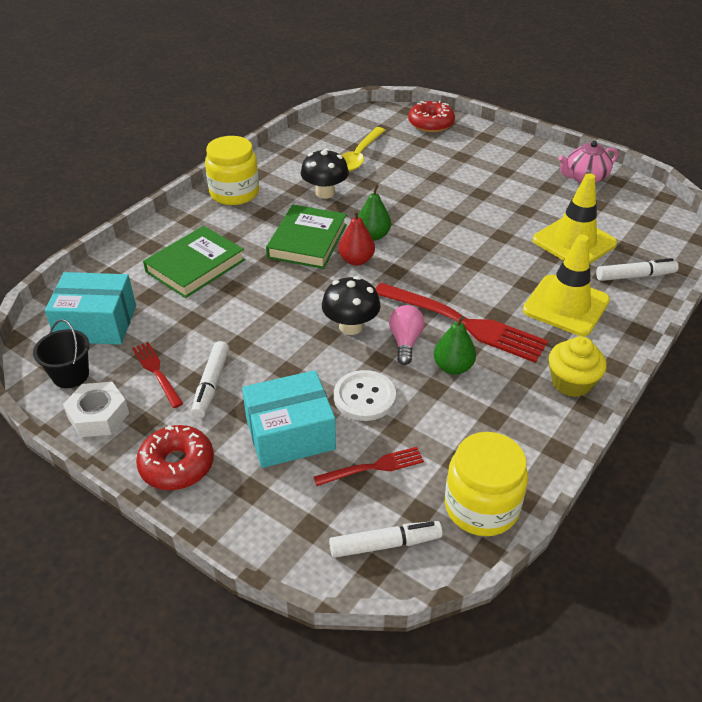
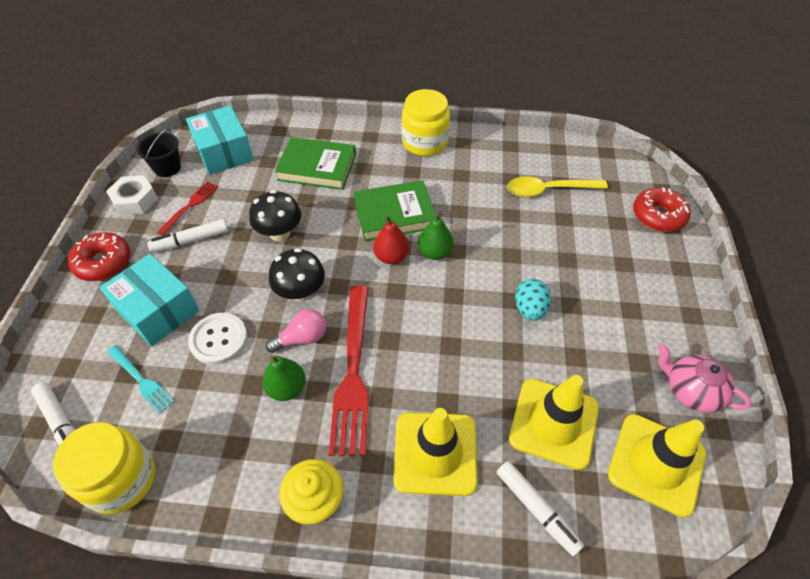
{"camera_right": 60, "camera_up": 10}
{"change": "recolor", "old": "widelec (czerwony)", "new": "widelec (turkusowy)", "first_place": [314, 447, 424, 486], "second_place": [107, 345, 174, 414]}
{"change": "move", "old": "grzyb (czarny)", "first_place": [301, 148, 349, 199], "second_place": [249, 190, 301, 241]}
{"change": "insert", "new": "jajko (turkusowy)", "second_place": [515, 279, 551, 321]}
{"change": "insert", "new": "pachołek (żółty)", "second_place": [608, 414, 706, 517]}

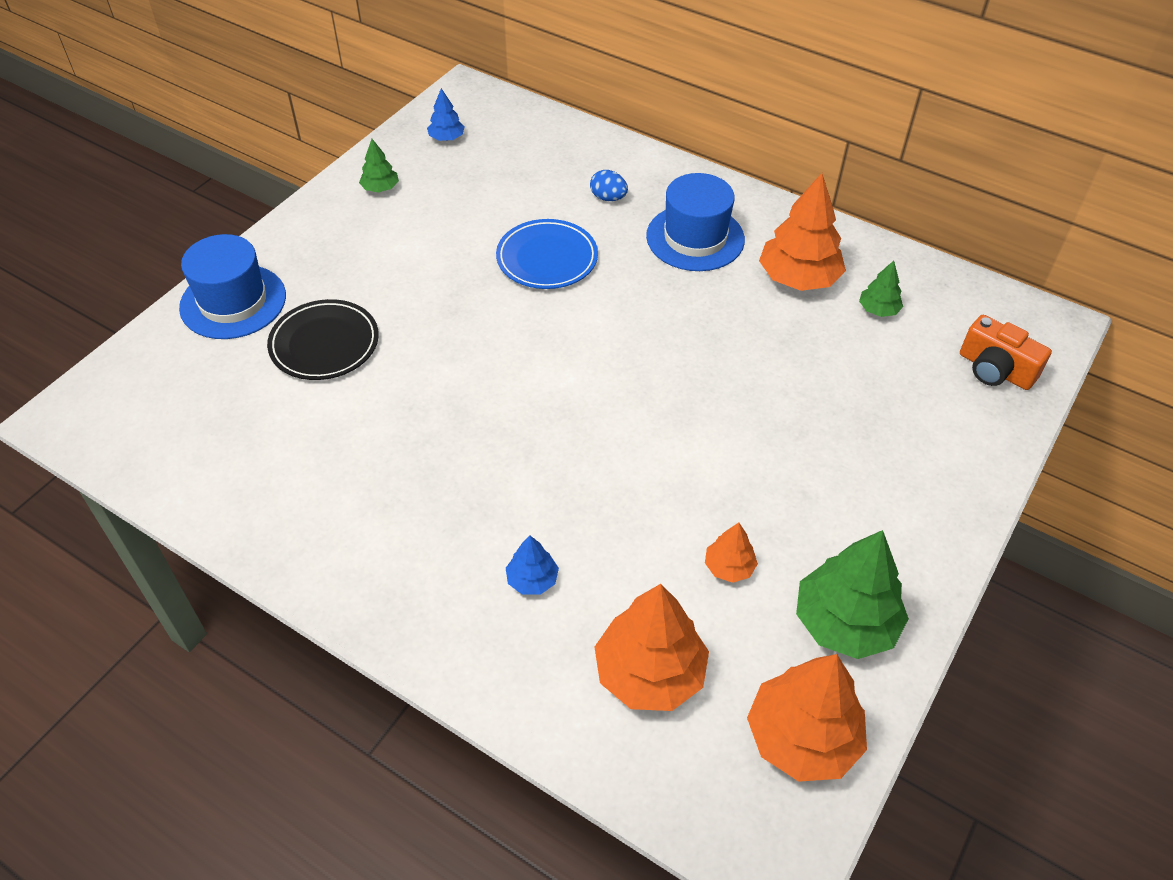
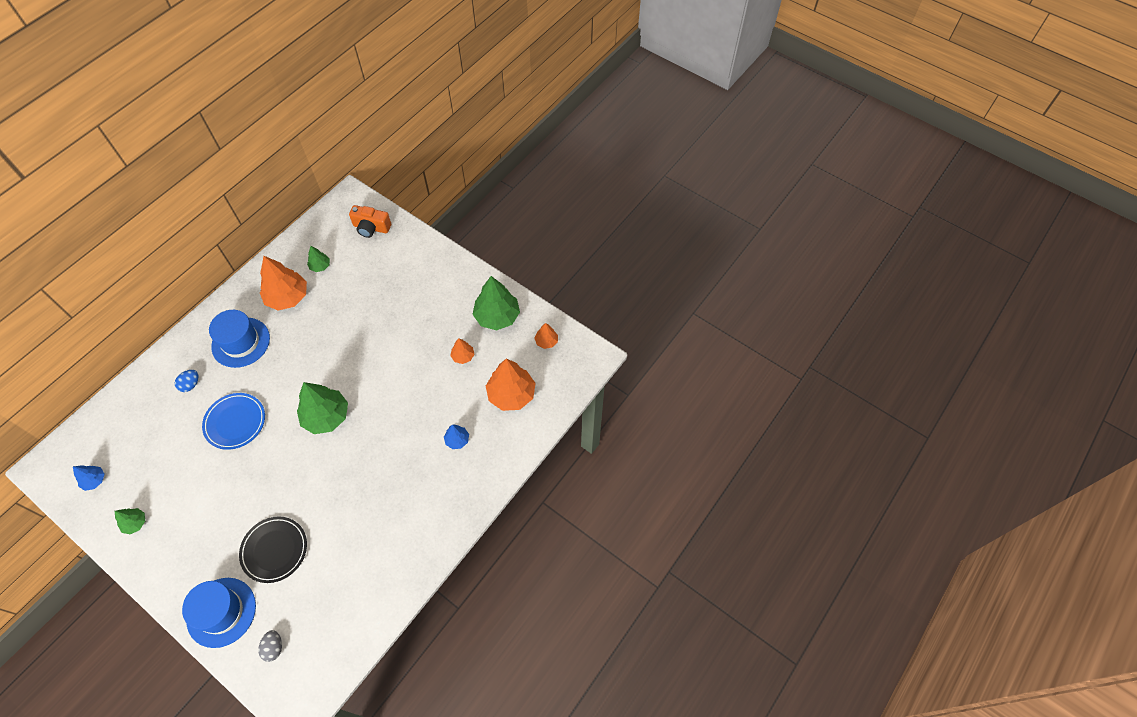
{"camera_right": -85, "camera_up": 10}
{"change": "insert", "new": "jajko (szary)", "second_place": [258, 630, 282, 662]}
{"change": "insert", "new": "drzewko (zielony)", "second_place": [297, 382, 348, 434]}
{"change": "rotate", "old": "aparat fotograficzny (pomarańczowy)", "first_place": [960, 315, 1052, 390], "second_place": [349, 205, 391, 238], "degrees": 60}
{"change": "resize", "old": "drzewko (pomarańczowy)", "first_place": [747, 654, 867, 782], "second_place": [534, 323, 558, 349], "factor": 0.5}

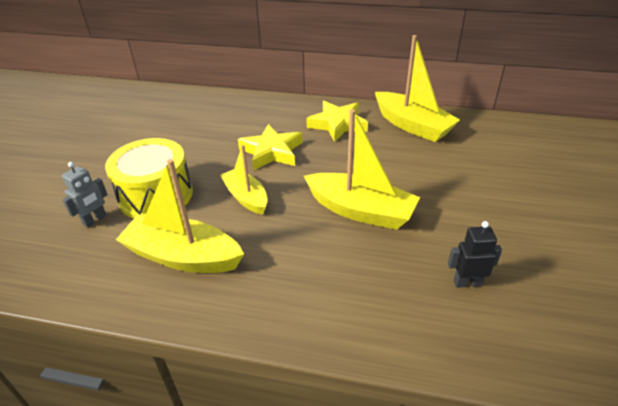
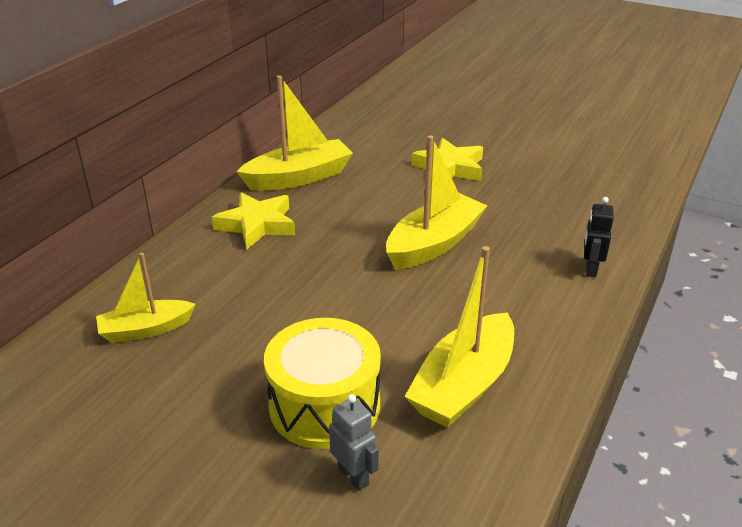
{"camera_right": -75, "camera_up": -5}
{"change": "move", "old": "łódka (żółty)", "first_place": [220, 145, 268, 215], "second_place": [96, 253, 196, 343]}
{"change": "move", "old": "gwiazda (żółty)", "first_place": [238, 124, 303, 170], "second_place": [412, 138, 483, 181]}
{"change": "move", "old": "robot (czarny)", "first_place": [448, 221, 502, 288], "second_place": [584, 197, 614, 277]}

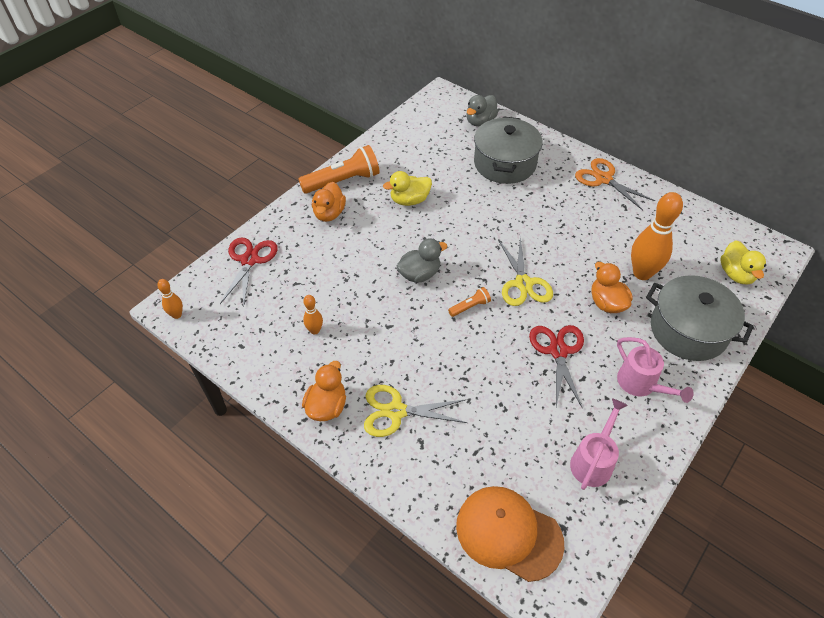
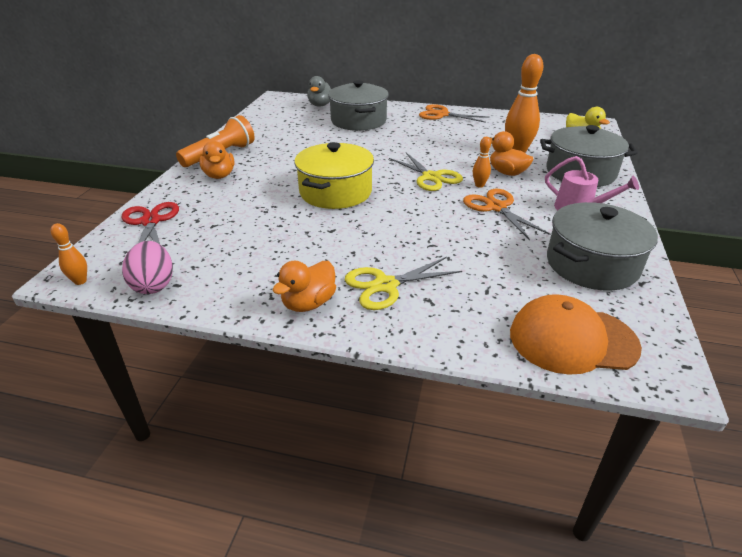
{"camera_right": -25, "camera_up": -15}
{"change": "insert", "new": "jajko (różowy)", "second_place": [122, 241, 173, 294]}
{"change": "rotate", "old": "kaczka (pomarańczowy)", "first_place": [302, 361, 346, 421], "second_place": [272, 261, 336, 312], "degrees": -135}
{"change": "replace", "old": "kaczka (szary)", "new": "garnek (żółty)", "first_place": [397, 239, 447, 282], "second_place": [294, 142, 374, 209]}
{"change": "recolor", "old": "nożyczki (czerwony)", "new": "nożyczki (pomarańczowy)", "first_place": [529, 325, 584, 409], "second_place": [463, 189, 550, 240]}
{"change": "move", "old": "kręgiel (pomarańczowy)", "first_place": [303, 295, 323, 334], "second_place": [473, 137, 491, 188]}
{"change": "replace", "old": "konewka (różowy)", "new": "garnek (szary)", "first_place": [570, 398, 628, 490], "second_place": [547, 202, 658, 291]}
{"change": "delete", "old": "kaczka (żółty)", "first_place": [383, 171, 432, 206]}
{"change": "delete", "old": "latarka (pomarańczowy)", "first_place": [448, 287, 491, 317]}

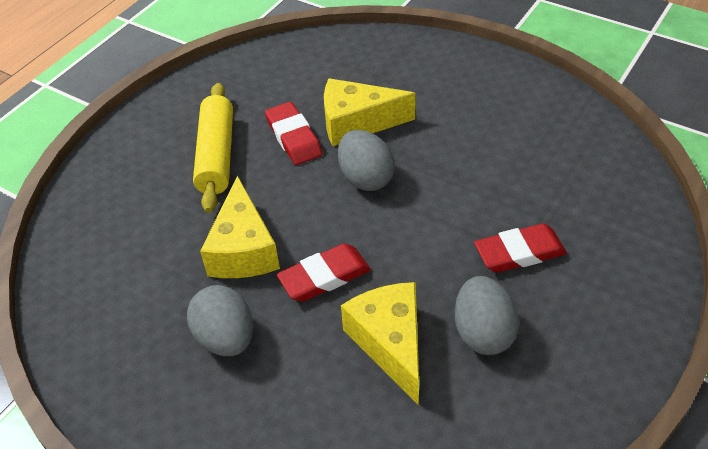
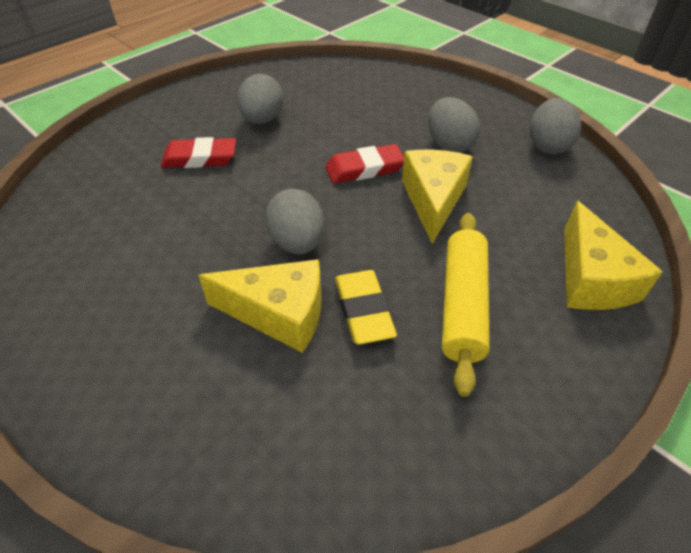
{"camera_right": -170, "camera_up": 0}
{"change": "recolor", "old": "gumka do mazania (czerwony)", "new": "gumka do mazania (żółty)", "first_place": [265, 102, 323, 165], "second_place": [335, 270, 397, 345]}
{"change": "insert", "new": "jajko (szary)", "second_place": [530, 98, 581, 154]}
{"change": "move", "old": "ser (żółty)", "first_place": [341, 282, 419, 405], "second_place": [564, 201, 663, 310]}

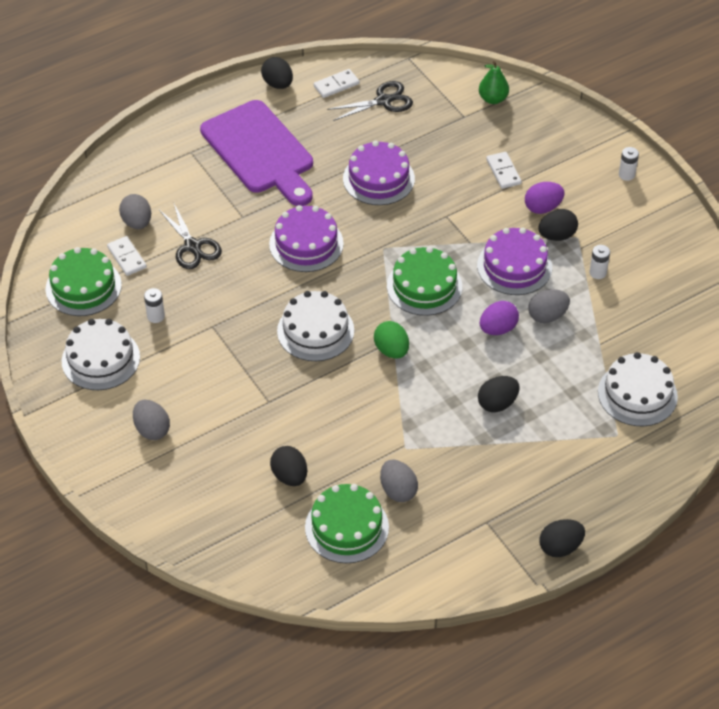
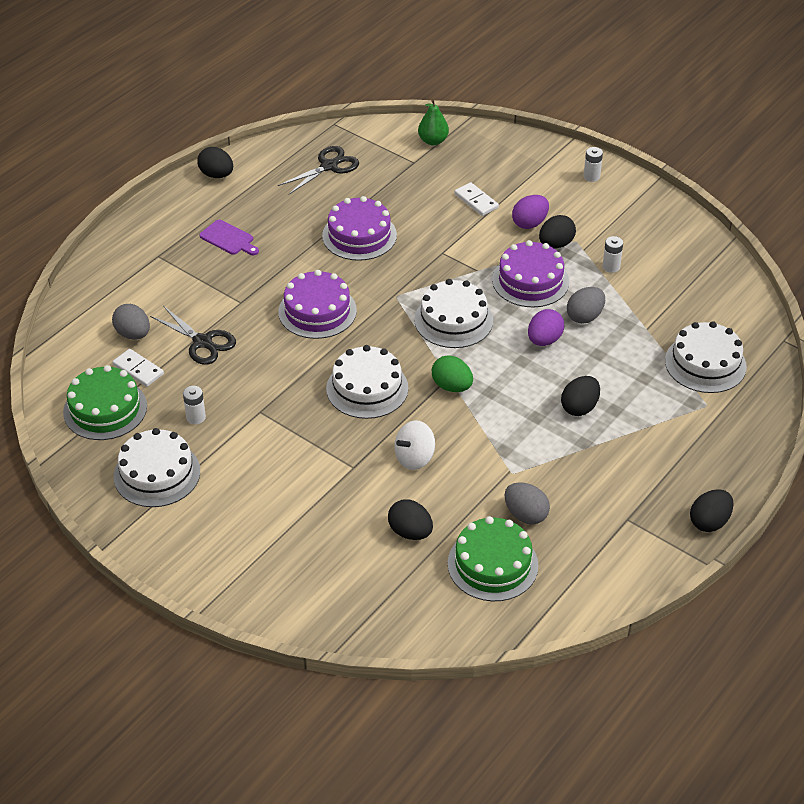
{"camera_right": -20, "camera_up": -5}
{"change": "resize", "old": "deska do krojenia (fioletowy)", "first_place": [200, 100, 313, 206], "second_place": [199, 220, 259, 255], "factor": 0.41}
{"change": "insert", "new": "bączek (biały)", "second_place": [394, 420, 435, 470]}
{"change": "recolor", "old": "tort (zielony)", "new": "tort (biały)", "first_place": [387, 246, 462, 316], "second_place": [414, 279, 493, 348]}
{"change": "delete", "old": "jajko (szary)", "first_place": [133, 400, 170, 440]}
{"change": "delete", "old": "kostka domina (biały)", "first_place": [314, 69, 359, 98]}

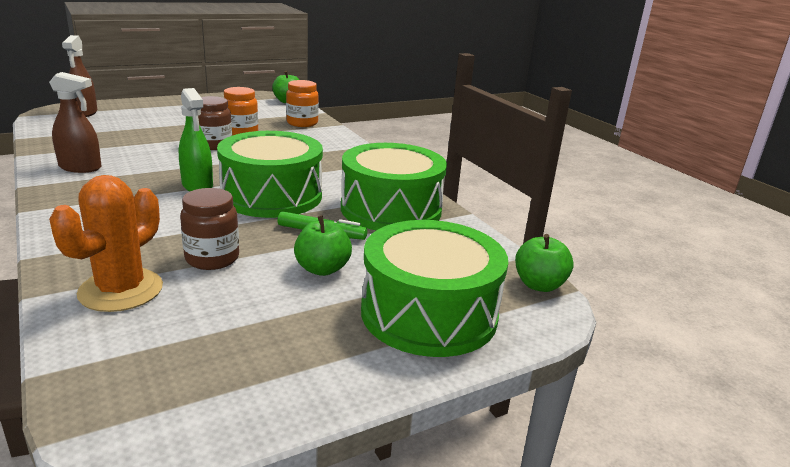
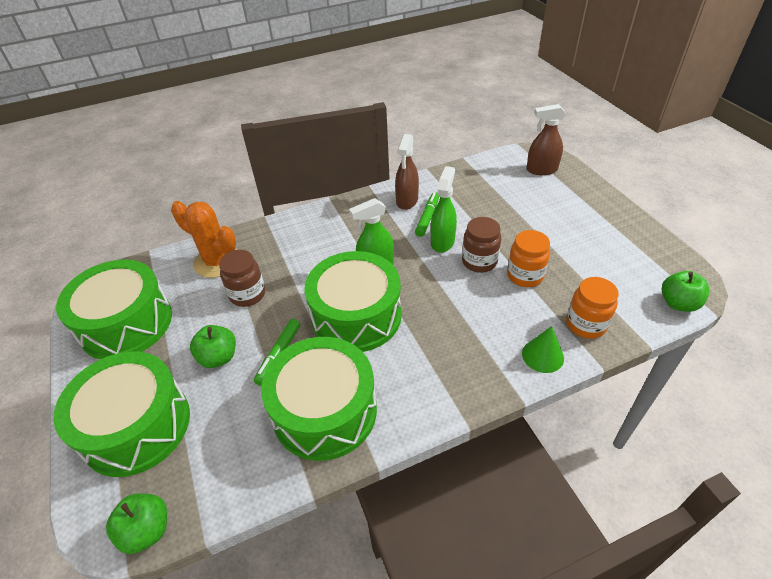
{"camera_right": 100, "camera_up": 20}
{"change": "insert", "new": "bęben (zielony)", "second_place": [56, 260, 172, 359]}
{"change": "insert", "new": "flamaster (zielony)", "second_place": [415, 192, 439, 237]}
{"change": "insert", "new": "spryskiwacz (zielony)", "second_place": [431, 166, 457, 253]}
{"change": "insert", "new": "stożek (zielony)", "second_place": [522, 326, 564, 373]}

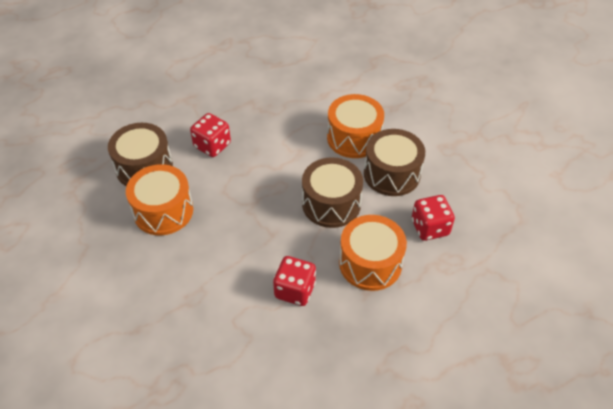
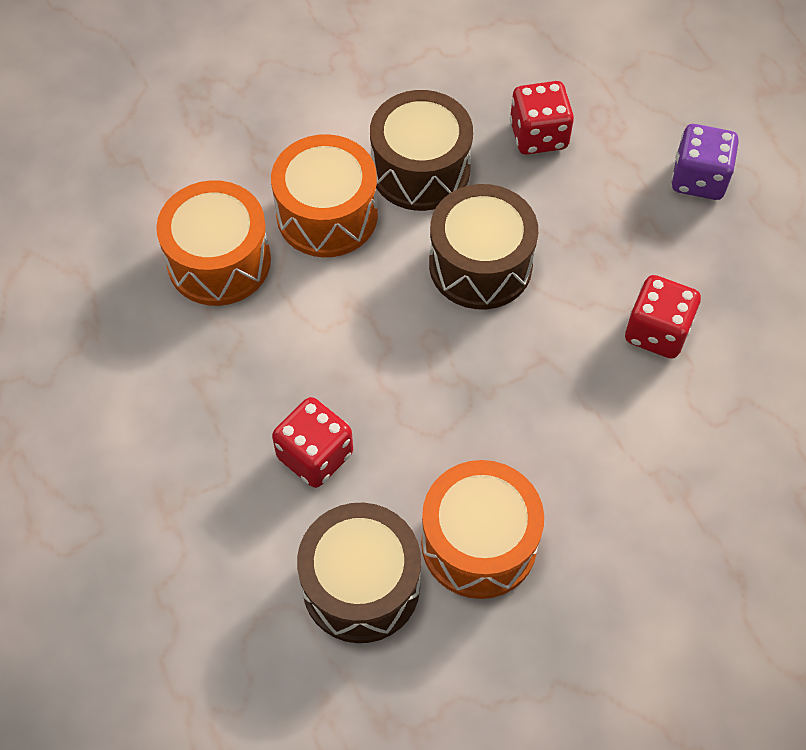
{"camera_right": -85, "camera_up": 10}
{"change": "move", "old": "bęben (pomarańczowy)", "first_place": [339, 215, 407, 291], "second_place": [156, 180, 271, 306]}
{"change": "insert", "new": "kostka do gry (fioletowy)", "second_place": [671, 124, 739, 200]}

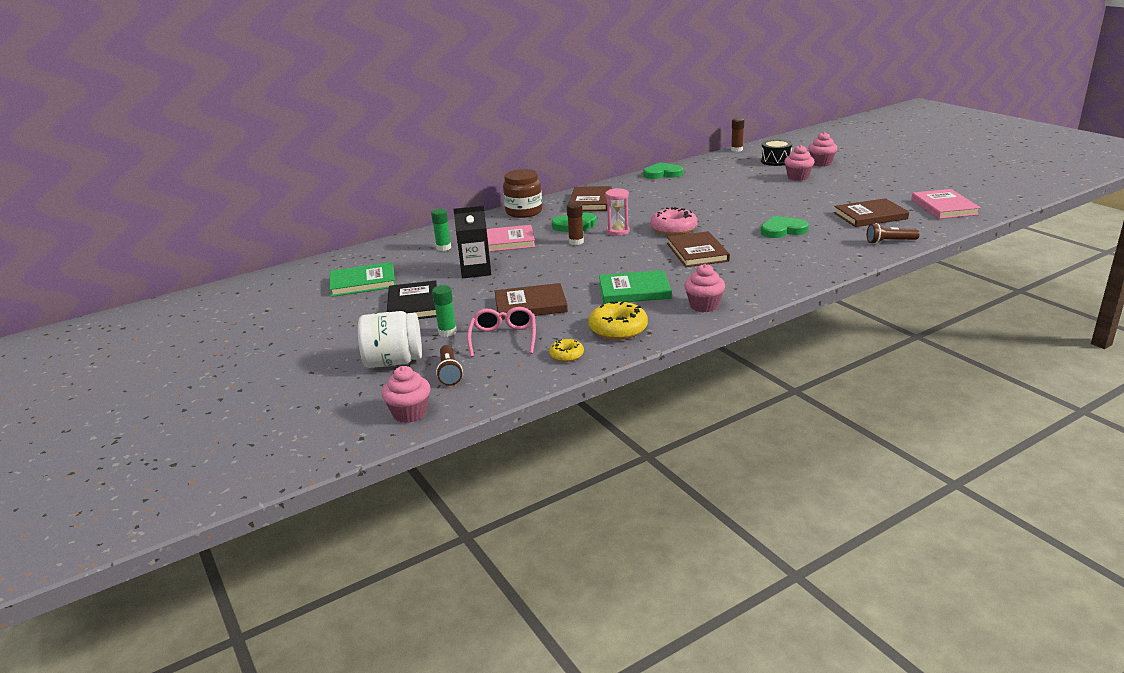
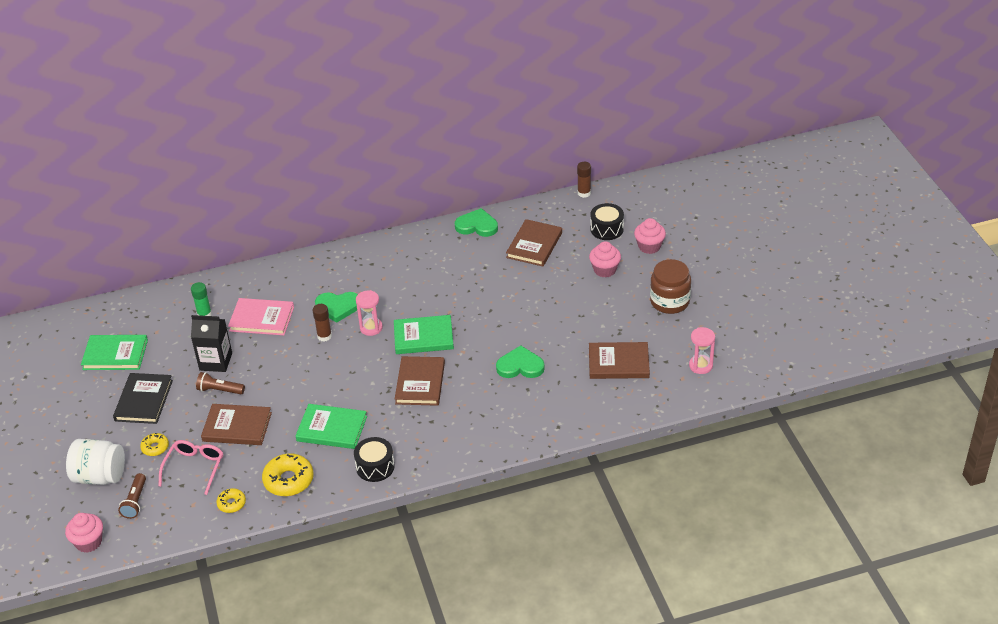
{"camera_right": 15, "camera_up": 15}
{"change": "replace", "old": "klej w sztyfcie (zielony)", "new": "donut (żółty)", "first_place": [432, 285, 457, 337], "second_place": [140, 433, 169, 456]}
{"change": "move", "old": "latarka (brązowy)", "first_place": [867, 223, 920, 244], "second_place": [196, 372, 245, 394]}
{"change": "replace", "old": "muffinka (różowy)", "new": "bęben (czarny)", "first_place": [684, 264, 725, 312], "second_place": [354, 437, 395, 482]}
{"change": "replace", "old": "donut (różowy)", "new": "książka (zielony)", "first_place": [650, 207, 698, 235], "second_place": [394, 315, 454, 354]}
{"change": "move", "old": "książka (brązowy)", "first_place": [569, 186, 612, 211], "second_place": [506, 219, 562, 266]}
{"change": "move", "old": "słoik (brązowy)", "first_place": [503, 169, 542, 218], "second_place": [650, 259, 691, 314]}
{"change": "replace", "old": "książka (różowy)", "new": "klepsydra (różowy)", "first_place": [912, 189, 981, 219], "second_place": [689, 327, 715, 374]}

